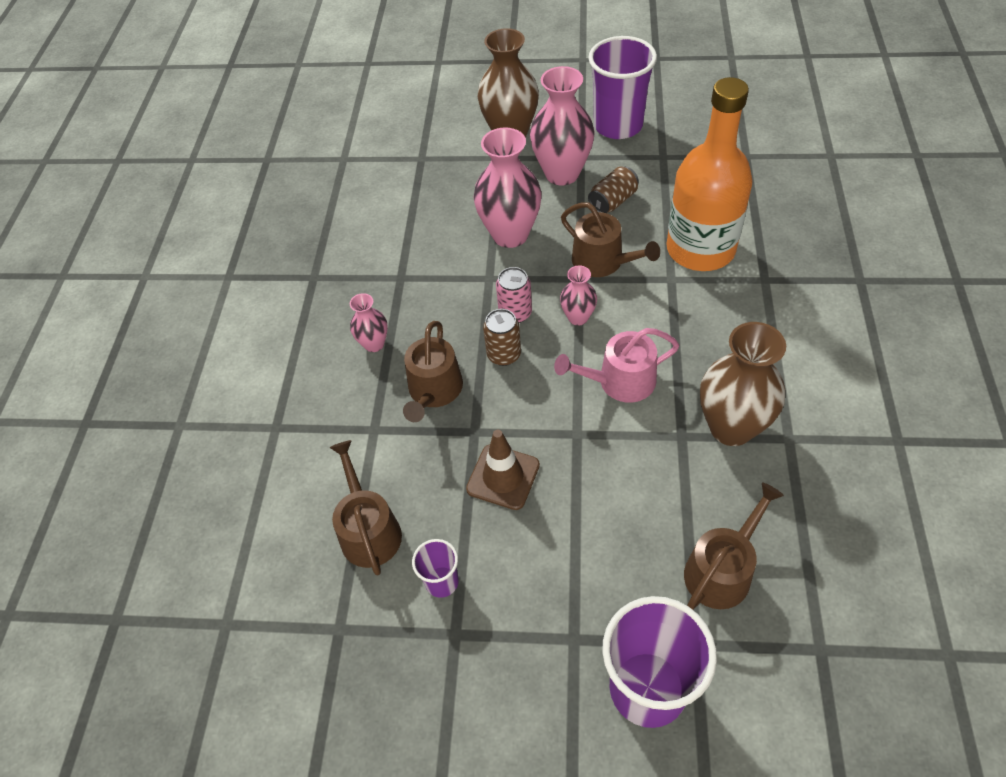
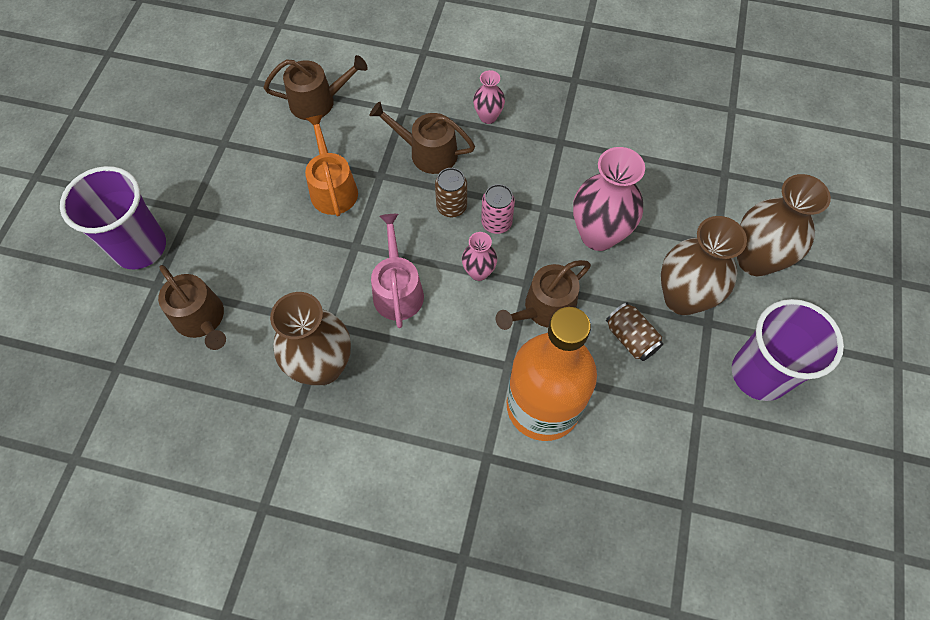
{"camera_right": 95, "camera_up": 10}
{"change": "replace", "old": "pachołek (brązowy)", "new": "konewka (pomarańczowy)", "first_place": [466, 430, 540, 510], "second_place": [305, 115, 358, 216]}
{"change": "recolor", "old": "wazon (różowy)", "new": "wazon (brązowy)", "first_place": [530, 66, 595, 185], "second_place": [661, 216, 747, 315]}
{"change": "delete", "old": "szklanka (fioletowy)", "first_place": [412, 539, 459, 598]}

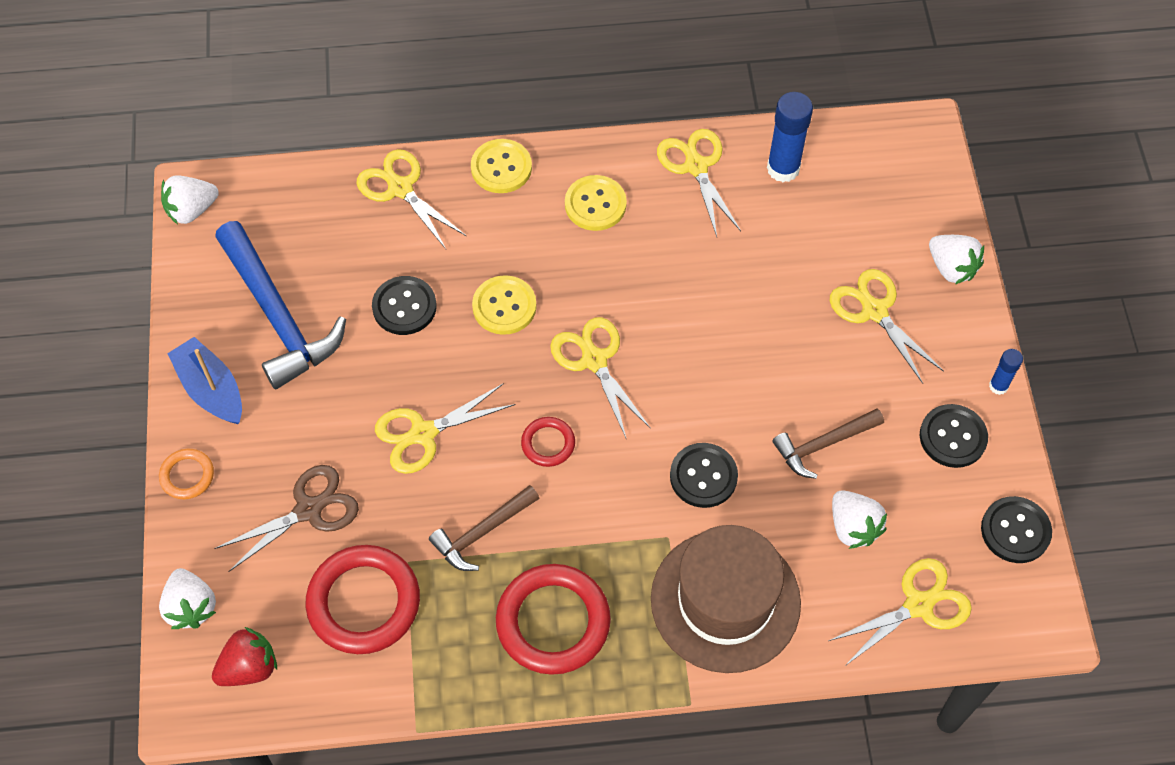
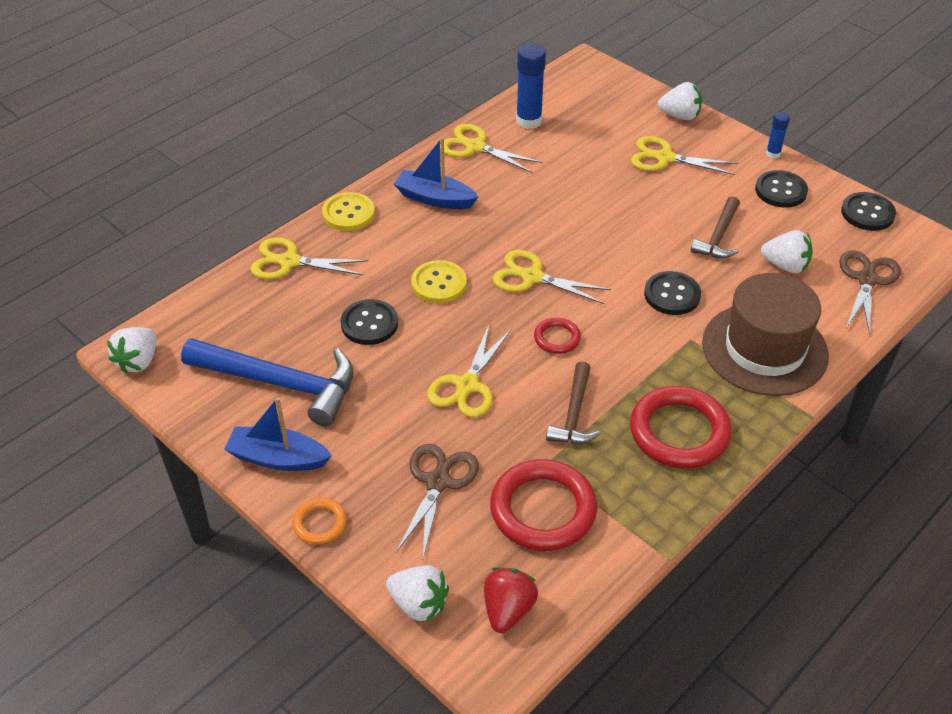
{"camera_right": -40, "camera_up": -15}
{"change": "replace", "old": "guzik (żółty)", "new": "łódka (niebieski)", "first_place": [565, 175, 627, 231], "second_place": [394, 137, 478, 209]}
{"change": "recolor", "old": "nożyczki (żółty)", "new": "nożyczki (brązowy)", "first_place": [828, 558, 972, 667], "second_place": [839, 250, 901, 334]}

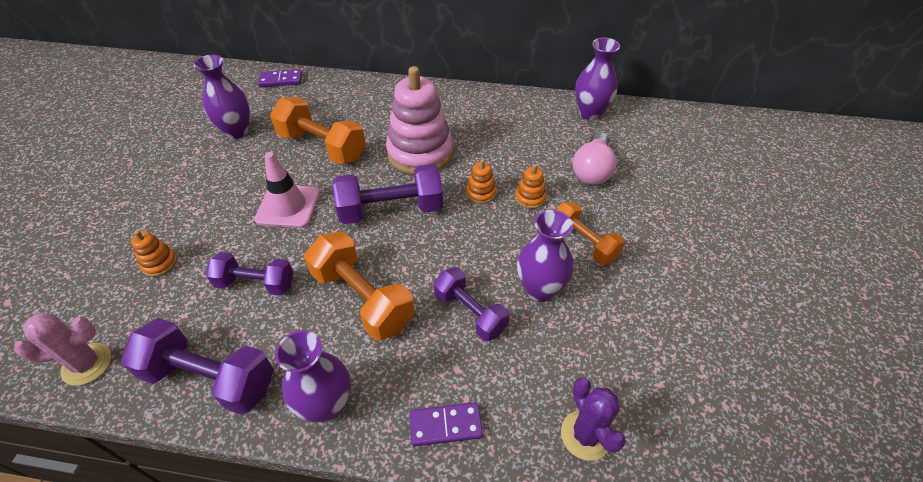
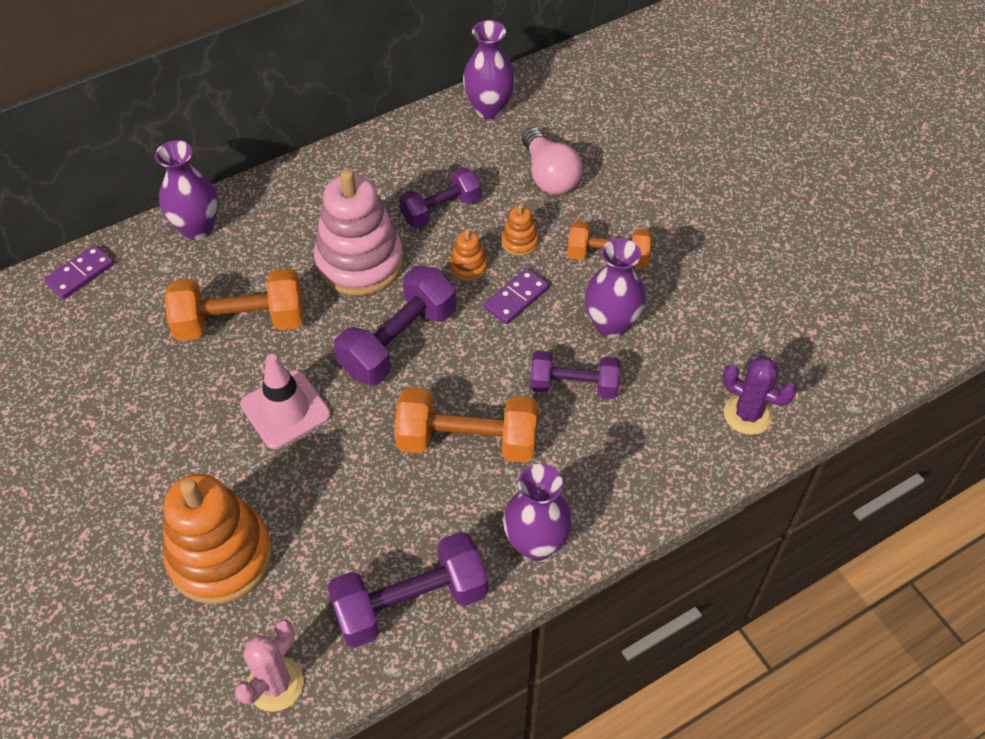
{"camera_right": -40, "camera_up": 5}
{"change": "move", "old": "wazon (fioletowy)", "first_place": [193, 55, 250, 139], "second_place": [155, 140, 218, 240]}
{"change": "resize", "old": "zabawka nakładanka (pomarańczowy)", "first_place": [131, 230, 177, 277], "second_place": [163, 474, 272, 604], "factor": 2.34}
{"change": "move", "old": "hantel (fioletowy)", "first_place": [206, 252, 293, 296], "second_place": [399, 167, 481, 228]}
{"change": "move", "old": "kostka domina (fioletowy)", "first_place": [409, 402, 483, 447], "second_place": [484, 268, 549, 324]}

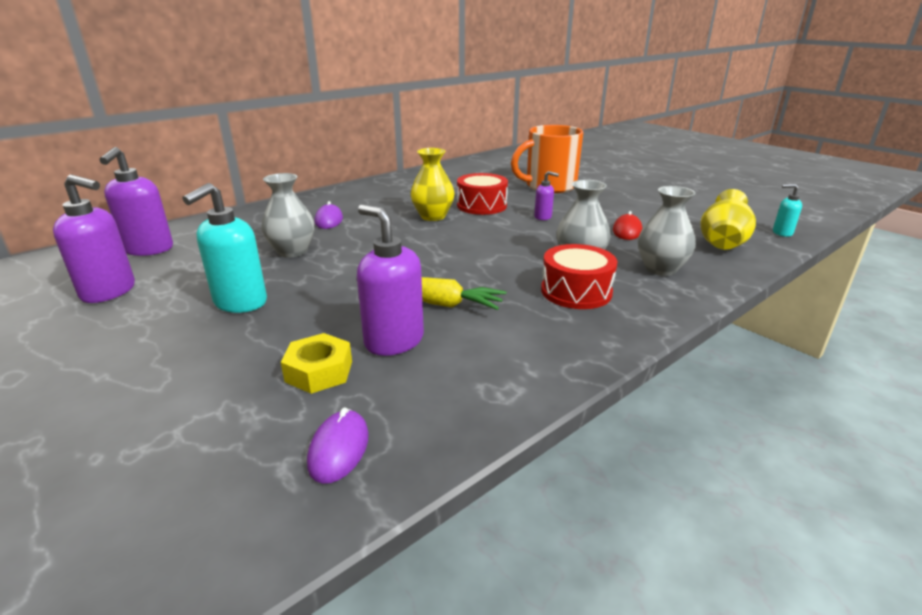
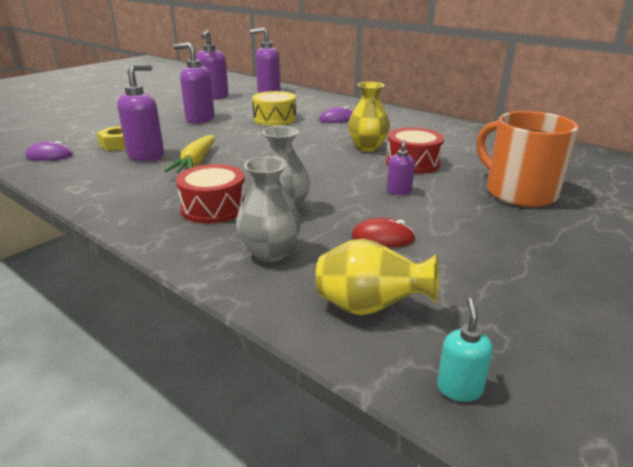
{"camera_right": 80, "camera_up": 0}
{"change": "recolor", "old": "dozownik mydła (turkusowy)", "new": "dozownik mydła (fioletowy)", "first_place": [182, 183, 267, 313], "second_place": [173, 42, 215, 124]}
{"change": "replace", "old": "wazon (szary)", "new": "bęben (żółty)", "first_place": [261, 173, 315, 258], "second_place": [252, 91, 296, 126]}

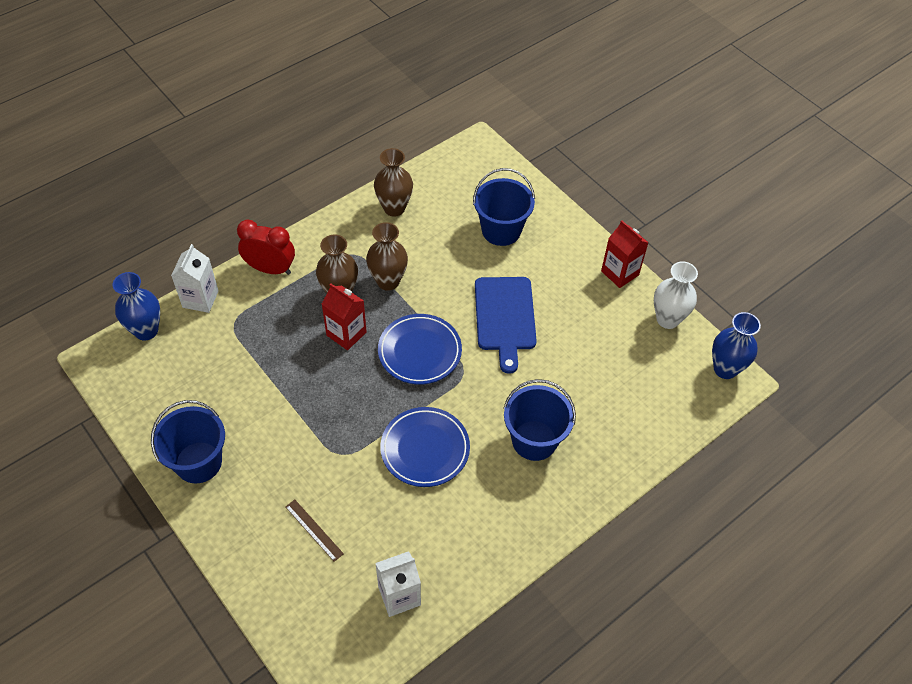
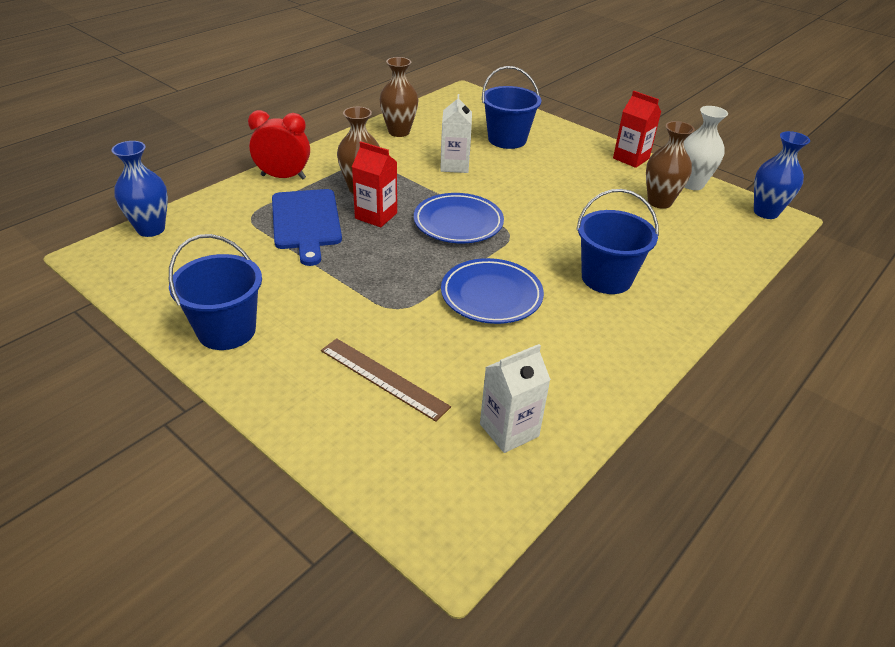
{"camera_right": -10, "camera_up": -15}
{"change": "move", "old": "deska do krojenia (niebieski)", "first_place": [475, 277, 537, 374], "second_place": [272, 189, 342, 266]}
{"change": "resize", "old": "linijka (brązowy)", "first_place": [285, 500, 344, 562], "second_place": [321, 338, 451, 422], "factor": 1.54}
{"change": "move", "old": "karton mleka (biały)", "first_place": [171, 244, 219, 313], "second_place": [440, 94, 472, 173]}
{"change": "move", "old": "wazon (brązowy)", "first_place": [366, 222, 408, 291], "second_place": [646, 121, 695, 209]}

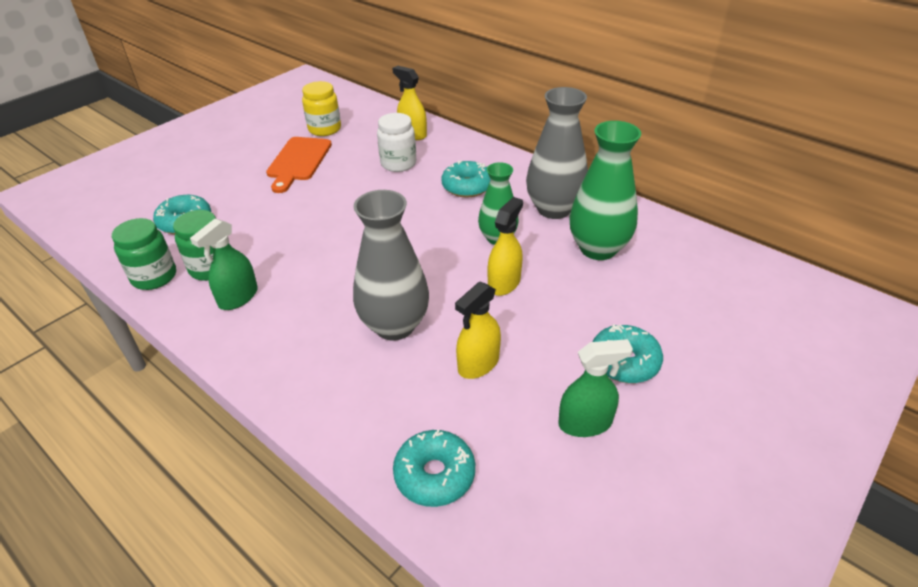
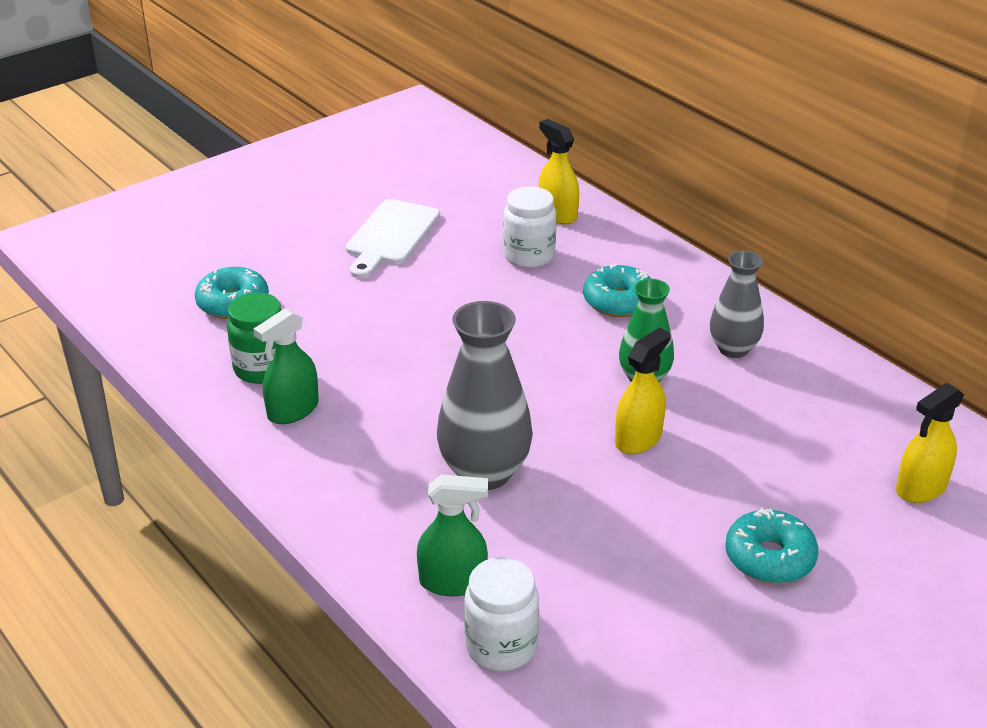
{"camera_right": 10, "camera_up": -5}
{"change": "recolor", "old": "deska do krojenia (pomarańczowy)", "new": "deska do krojenia (biały)", "first_place": [266, 137, 332, 193], "second_place": [346, 199, 440, 279]}
{"change": "move", "old": "spryskiwacz (zielony)", "first_place": [558, 339, 633, 437], "second_place": [417, 474, 488, 596]}
{"change": "replace", "old": "donut (turkusowy)", "new": "słoik (biały)", "first_place": [393, 430, 475, 507], "second_place": [464, 557, 539, 672]}
{"change": "resize", "old": "wazon (szary)", "first_place": [526, 87, 588, 219], "second_place": [710, 251, 764, 358], "factor": 0.63}
{"change": "move", "old": "spryskiwacz (żółty)", "first_place": [455, 282, 501, 379], "second_place": [896, 383, 964, 503]}
{"change": "delete", "old": "słoik (zielony)", "first_place": [112, 218, 176, 290]}
{"change": "delete", "old": "słoik (żółty)", "first_place": [302, 81, 341, 136]}
{"change": "delete", "old": "wazon (zielony)", "first_place": [570, 121, 641, 260]}

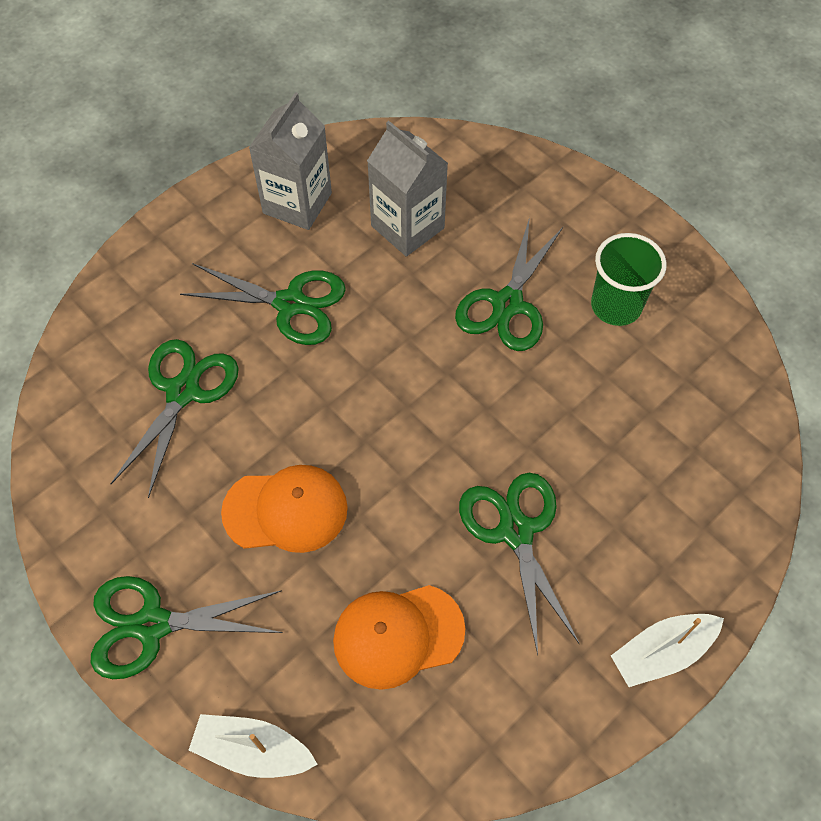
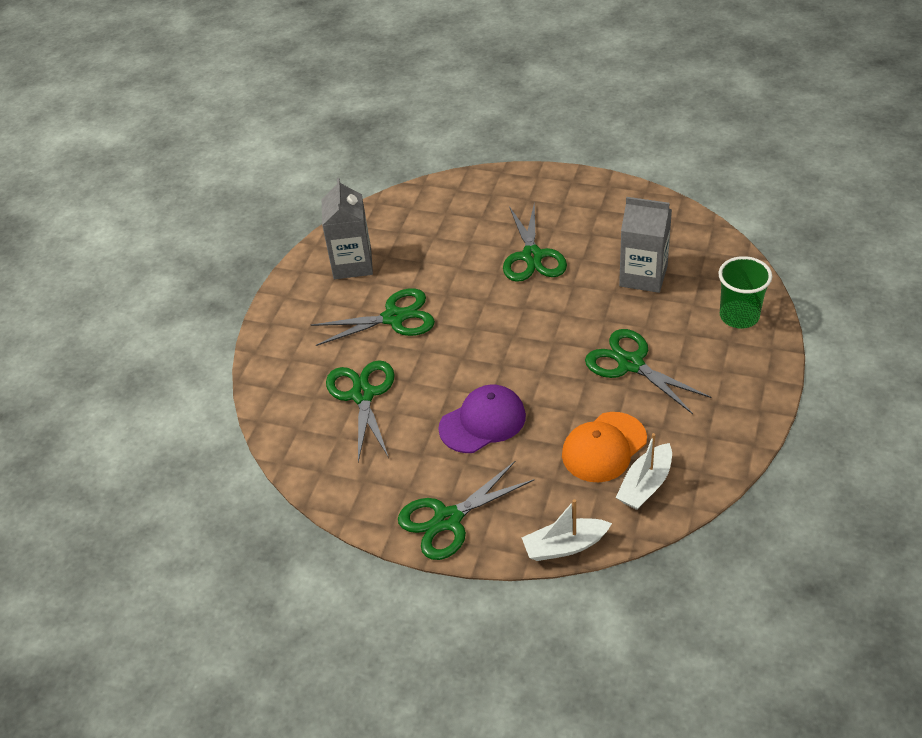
{"camera_right": -25, "camera_up": -15}
{"change": "recolor", "old": "czapka (pomarańczowy)", "new": "czapka (fioletowy)", "first_place": [221, 465, 348, 553], "second_place": [438, 385, 526, 453]}
{"change": "move", "old": "łódka (biały)", "first_place": [611, 614, 724, 687], "second_place": [616, 433, 672, 510]}
{"change": "move", "old": "karton mleka (szary)", "first_place": [367, 121, 448, 257], "second_place": [619, 197, 672, 293]}
{"change": "move", "old": "szklanka (zielony)", "first_place": [591, 233, 667, 326], "second_place": [718, 256, 772, 328]}

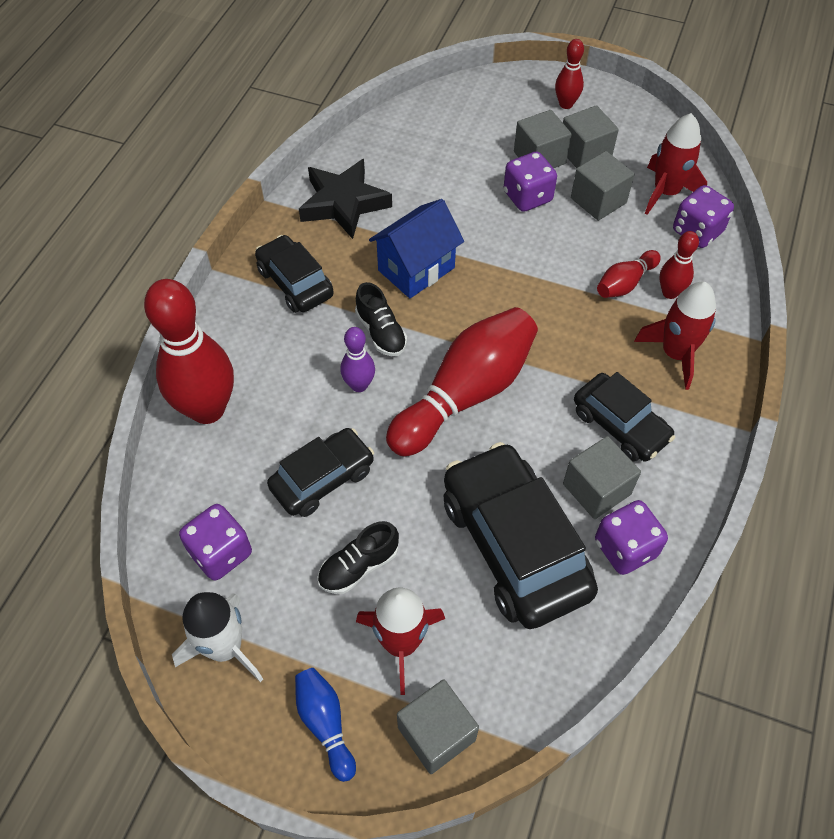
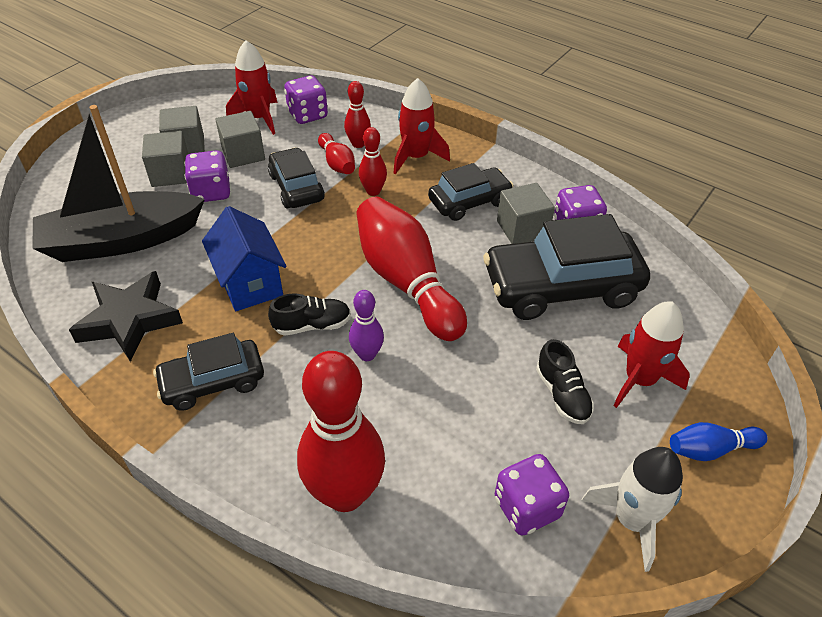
{"camera_right": -75, "camera_up": -10}
{"change": "insert", "new": "łódka (czarny)", "second_place": [32, 105, 205, 262]}
{"change": "move", "old": "samochód (czarny)", "first_place": [267, 428, 374, 517], "second_place": [268, 147, 325, 209]}
{"change": "move", "old": "kręgiel (czerwony)", "first_place": [555, 39, 584, 109], "second_place": [359, 127, 387, 196]}
{"change": "delete", "old": "sześcian (szary)", "first_place": [397, 679, 479, 774]}

